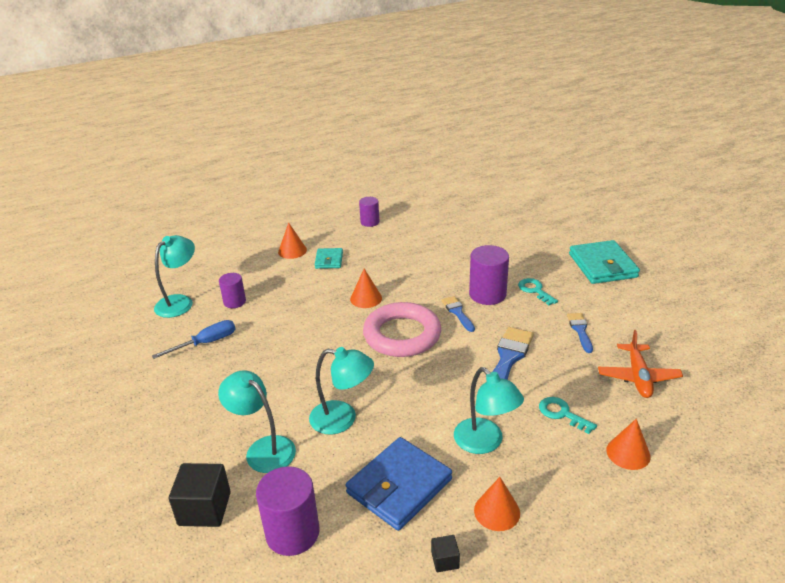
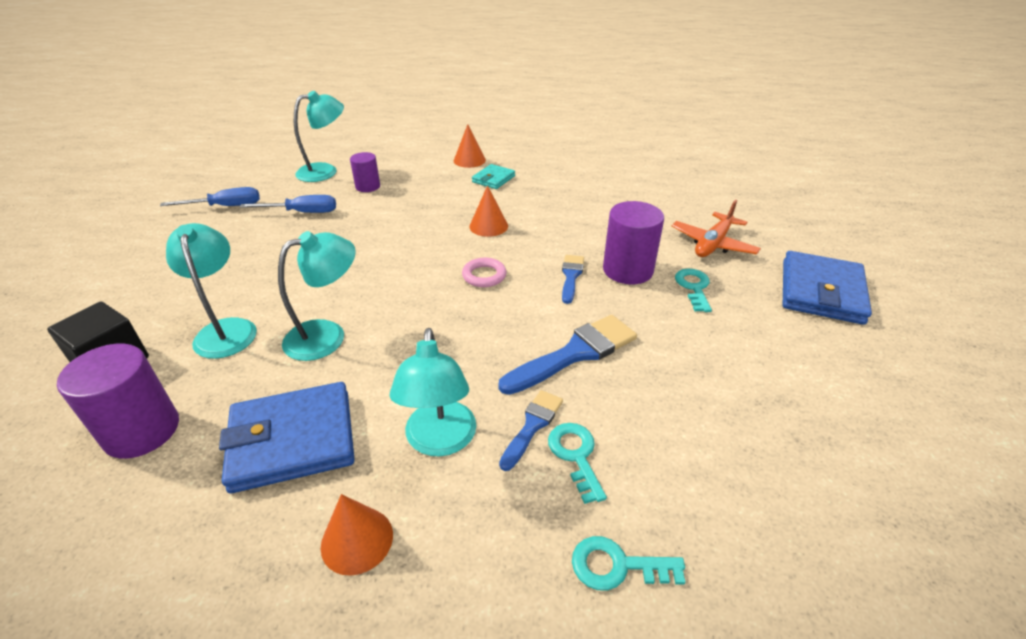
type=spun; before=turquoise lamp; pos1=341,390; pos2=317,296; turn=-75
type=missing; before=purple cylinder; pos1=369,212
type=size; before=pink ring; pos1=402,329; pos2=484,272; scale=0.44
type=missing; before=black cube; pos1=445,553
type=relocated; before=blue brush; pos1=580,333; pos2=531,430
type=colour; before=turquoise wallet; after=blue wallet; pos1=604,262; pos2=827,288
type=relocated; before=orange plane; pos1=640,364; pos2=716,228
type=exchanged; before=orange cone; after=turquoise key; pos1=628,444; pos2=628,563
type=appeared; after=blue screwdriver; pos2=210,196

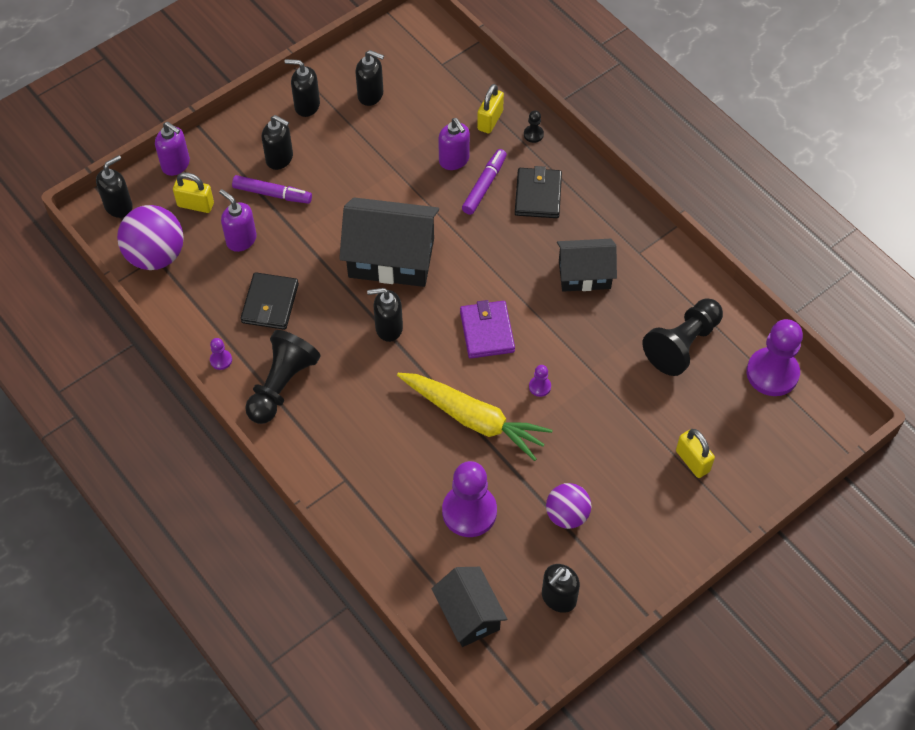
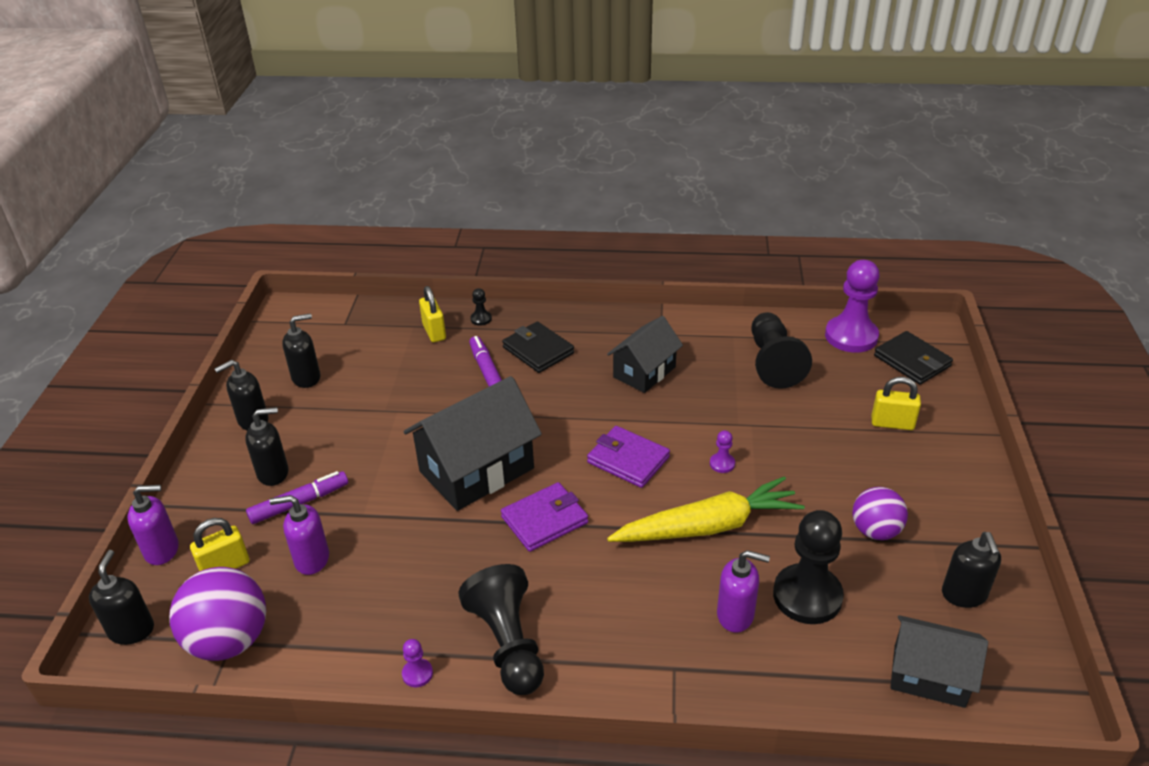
type=relocated; before=black wallet; pos1=270,301; pos2=913,357
type=exchanged; before=black soap dispenser; after=purple wallet; pos1=385,315; pos2=544,517
type=relocated; before=purple soap dispenser; pos1=454,144; pos2=743,591
type=colour; before=purple pawn; after=black pawn; pos1=469,499; pos2=808,567

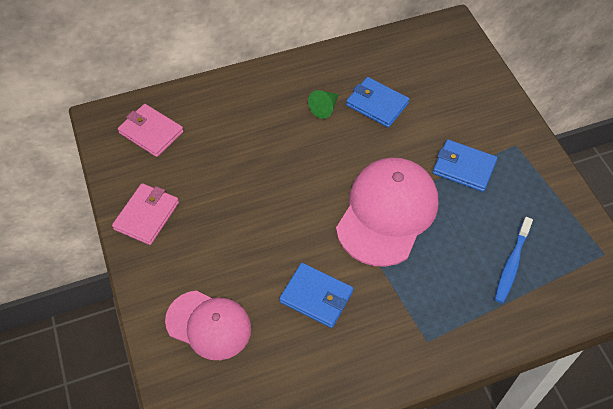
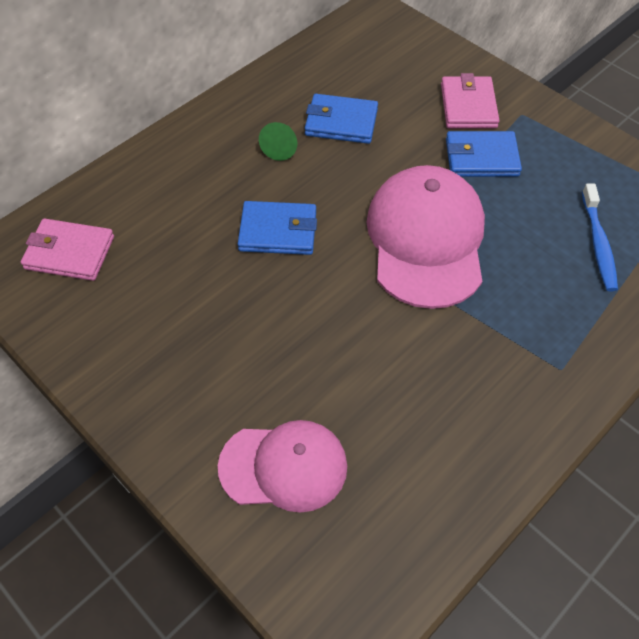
type=relocated; before=pink wallet; pos1=145,214; pos2=470,100
type=relocated; before=blue wallet; pos1=316,295; pos2=277,228

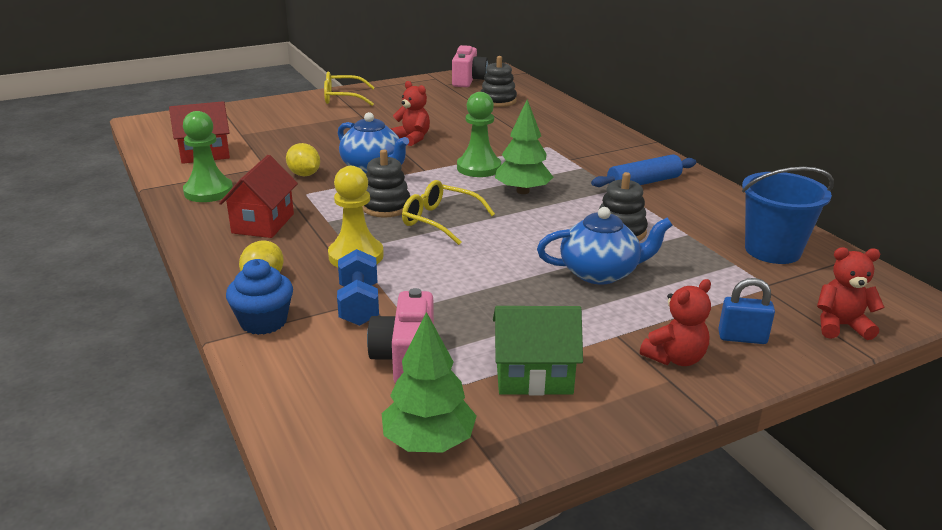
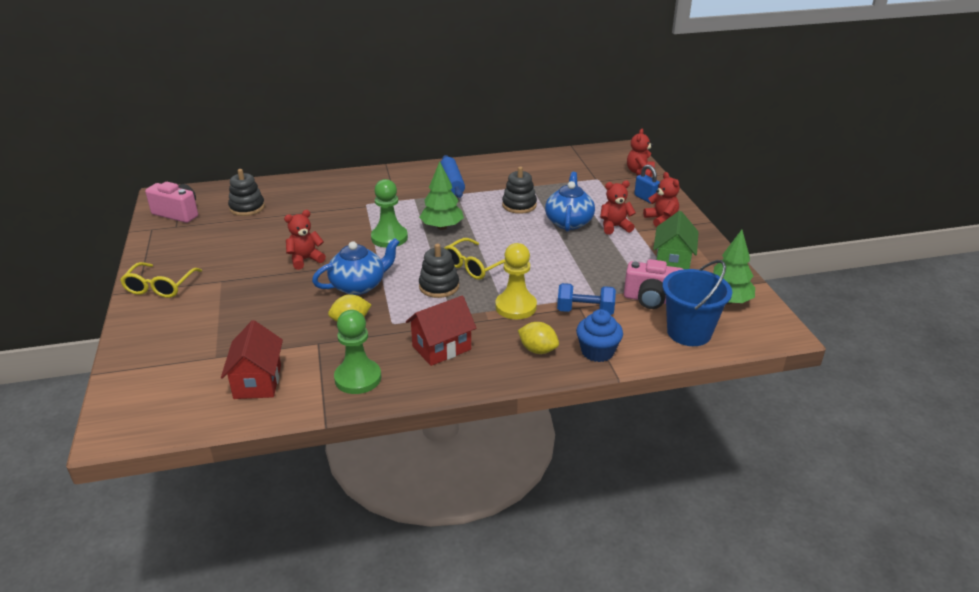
type=spun; before=red house; pos1=258,196; pos2=441,331; turn=-60
type=spun; before=blue padlock; pos1=746,311; pos2=647,184; turn=-60
type=relocated; before=blue bucket; pos1=788,215; pos2=697,303
type=appeared; after=red teddy bear; pos2=618,208

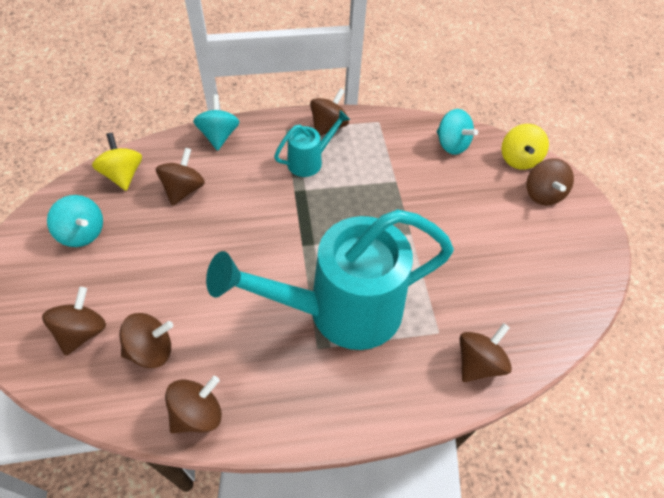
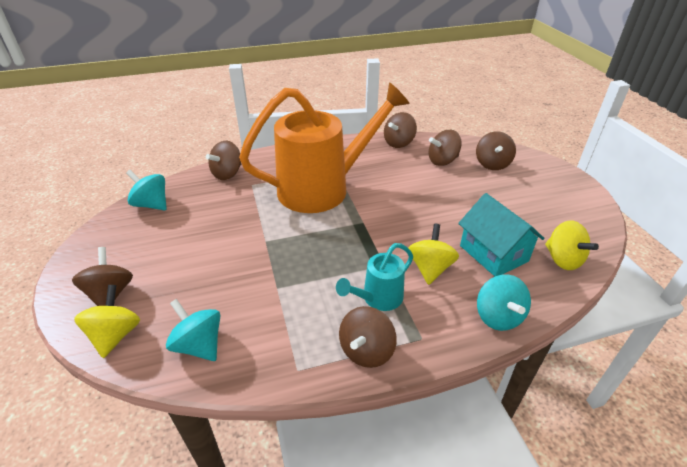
type=relocated; before=turquoise spinning top; pos1=75,221; pos2=146,190
type=exchanged; before=brown spinning top; after=turquoise house; pos1=180,177; pos2=501,234
type=colour; before=turquoise watering can; after=orange watering can; pos1=330,279; pos2=324,147
type=appeared; after=yellow spinning top; pos2=434,254

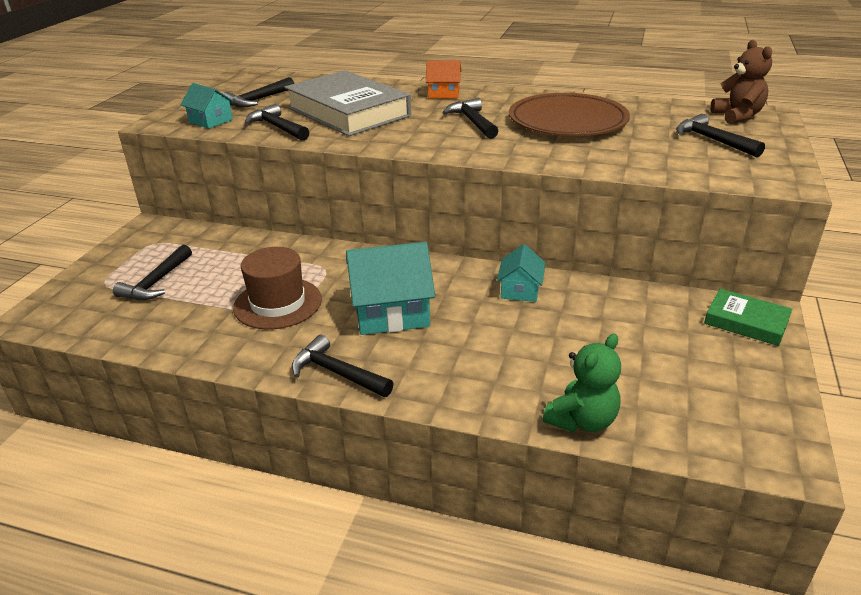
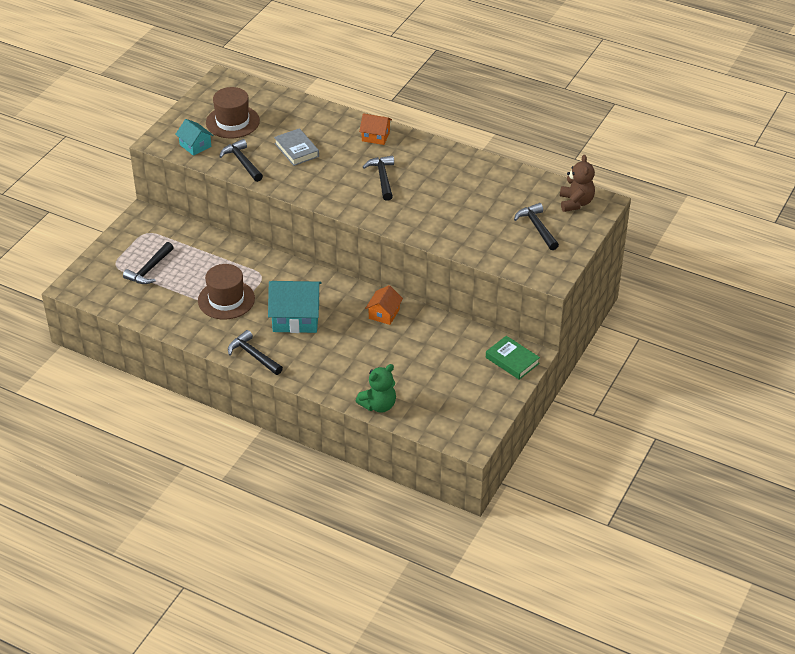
type=exchanged; before=black hammer; after=brown hat; pos1=258,92; pos2=233,112
type=size; before=grey book; pos1=347,103; pos2=296,147; scale=0.51
type=colour; before=turquoise house; after=orange house; pos1=521,273; pos2=384,305
type=missing; before=brown plate; pos1=569,114

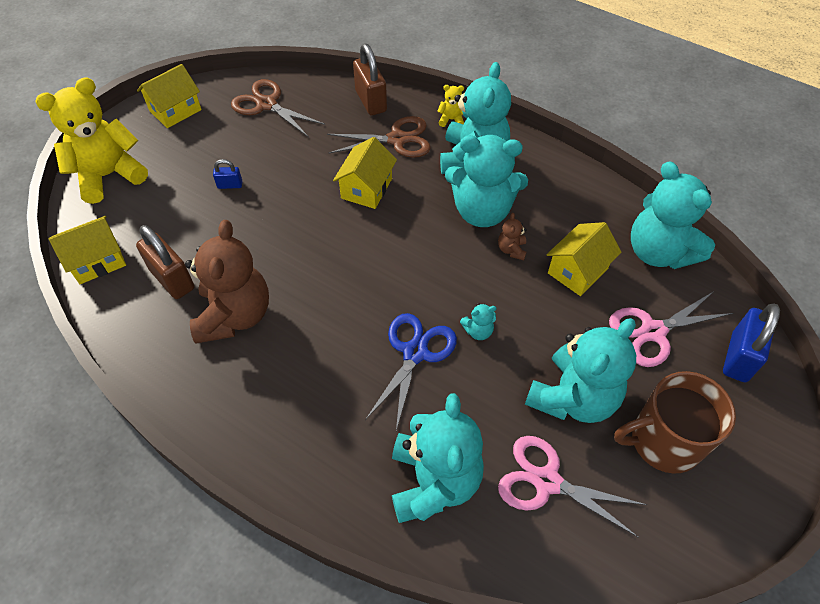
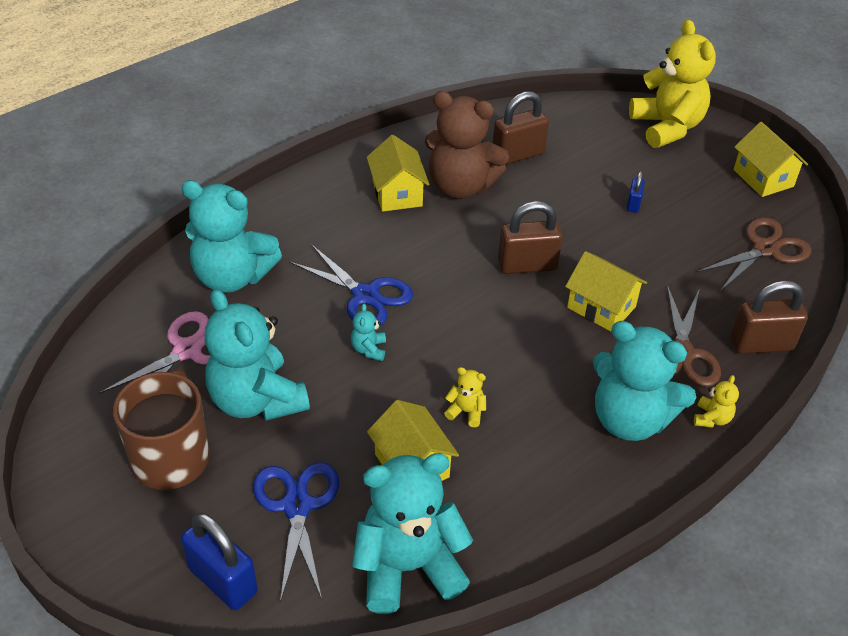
type=relocated; before=yellow house; pos1=87,250; pos2=398,173
type=missing; before=turquoise teddy bear; pos1=486,181
type=colour; before=brown teddy bear; after=yellow teddy bear; pos1=512,236; pos2=465,397
type=colour; before=pink scissors; after=blue scissors; pos1=671,329; pos2=296,532
type=appeared; after=brown padlock; pos2=530,237

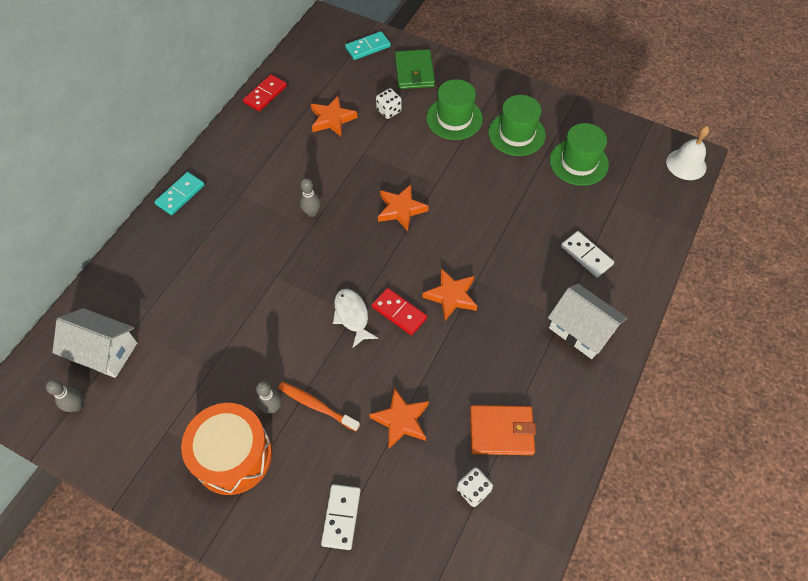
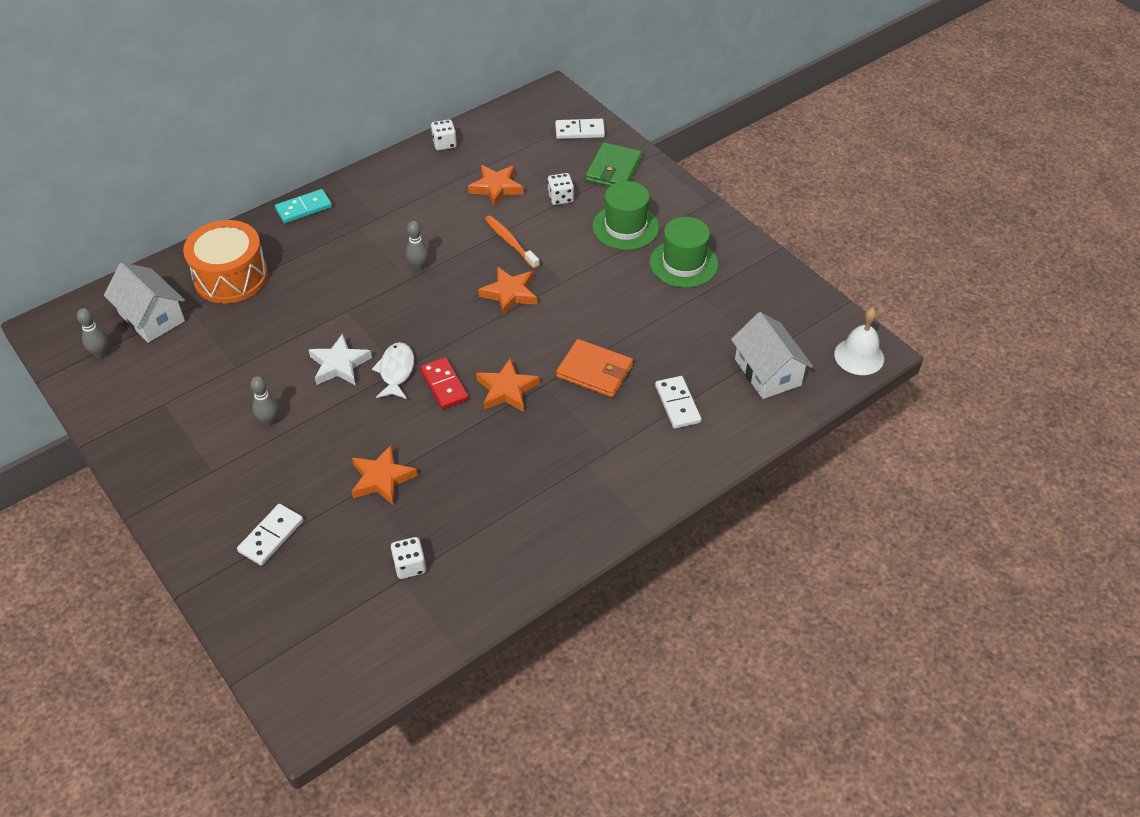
type=relocated; before=orange drum; pos1=226,449; pos2=225,262
type=exchanged; before=red domino; after=white dice; pos1=265,92; pos2=444,134
type=relocated; before=orange toothbrush; pos1=319,406; pos2=512,242
type=colour; before=turquoise domino; after=white domino; pos1=368,45; pos2=580,129
type=relocated; before=orange wallet; pos1=503,430; pos2=594,368
type=relocated; before=white house; pos1=587,321; pos2=772,355
type=missing; before=green hat; pos1=579,154
type=appeared; after=white star; pos2=340,359

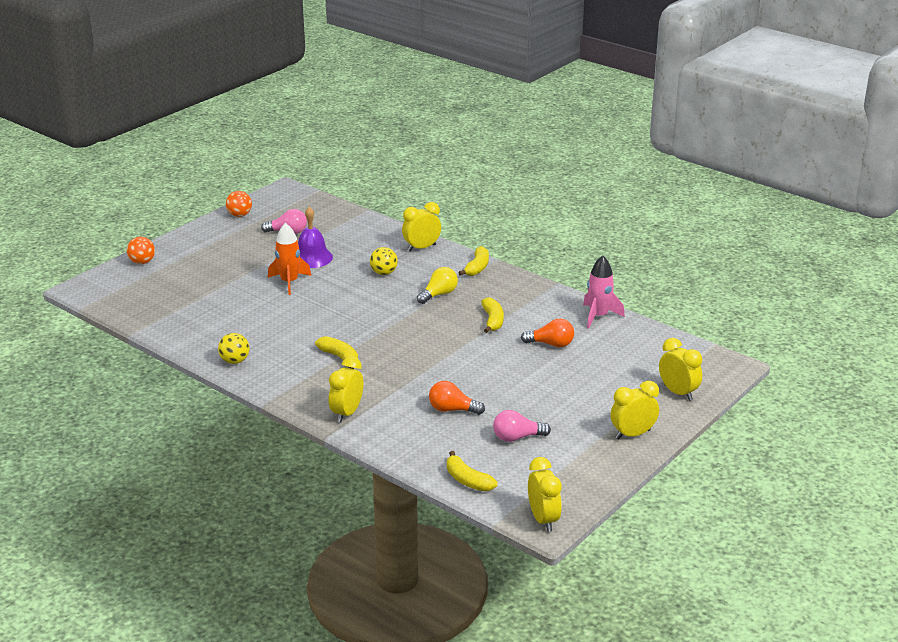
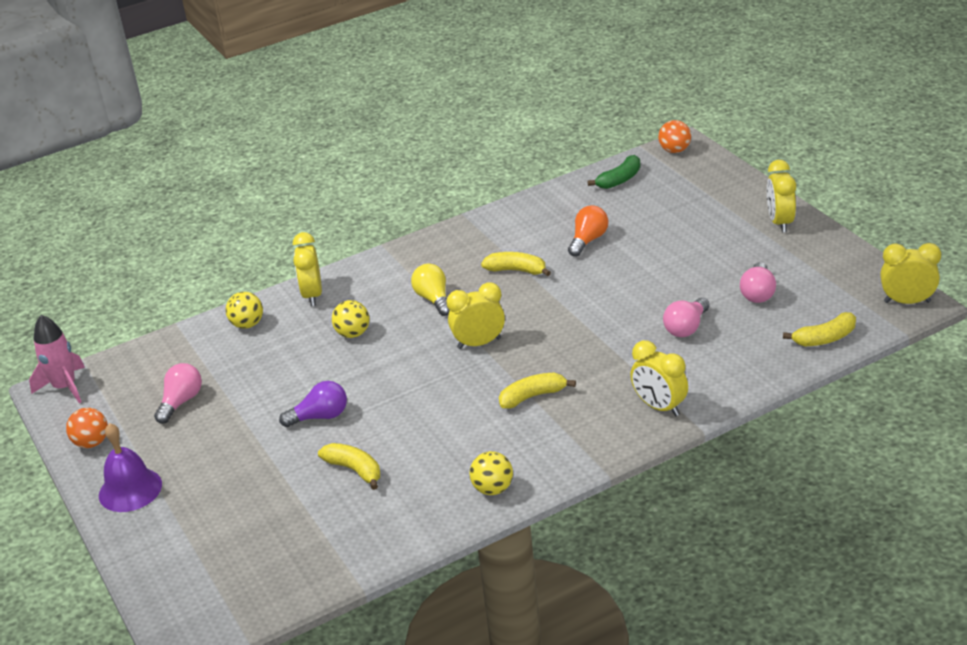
type=relocated; before=orange ball; pos1=141,250; pos2=674,136
type=exchanged; before=orange rocket; after=purple light bulb; pos1=289,259; pos2=313,404
type=relocated; before=purple bell; pos1=315,237; pos2=130,467
type=colour; before=orange light bulb; after=pink light bulb; pos1=457,398; pos2=686,317
type=relocated; before=yellow banana; pos1=473,261; pos2=349,466
type=relocated; before=pink rocket; pos1=604,292; pos2=57,359
type=relocated; before=yellow clock; pos1=680,369; pos2=475,315
type=appeared; after=yellow ball; pos2=244,310
type=appeared; after=green banana; pos2=613,172

